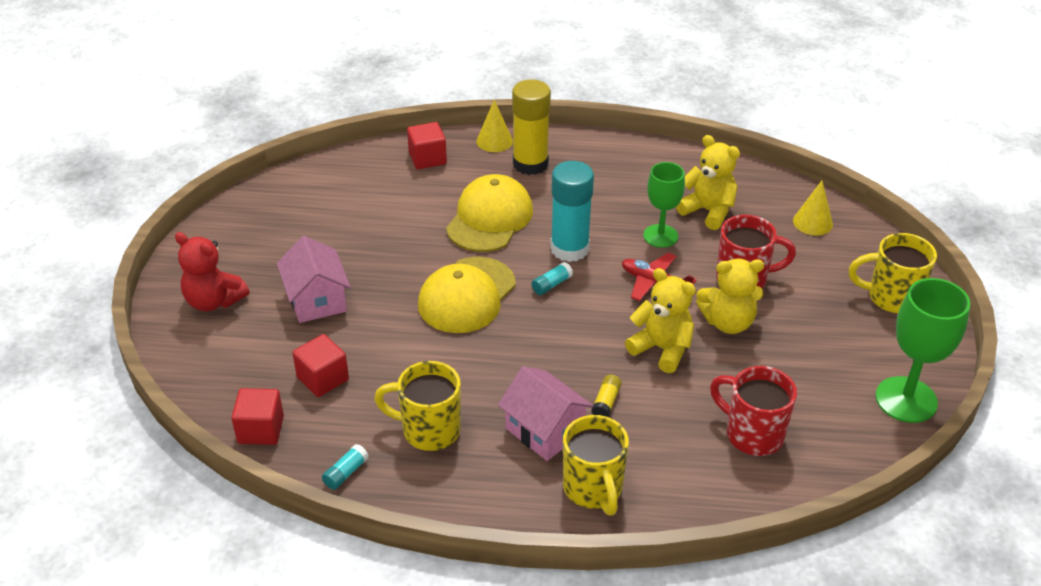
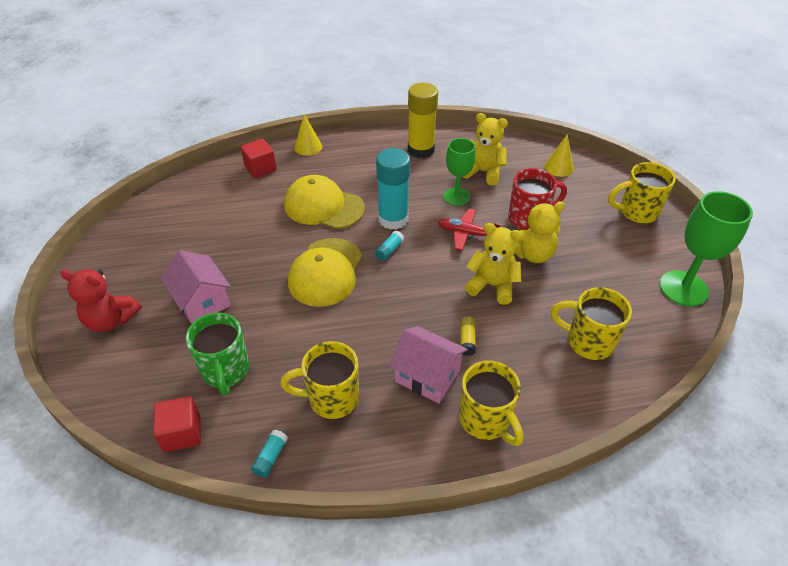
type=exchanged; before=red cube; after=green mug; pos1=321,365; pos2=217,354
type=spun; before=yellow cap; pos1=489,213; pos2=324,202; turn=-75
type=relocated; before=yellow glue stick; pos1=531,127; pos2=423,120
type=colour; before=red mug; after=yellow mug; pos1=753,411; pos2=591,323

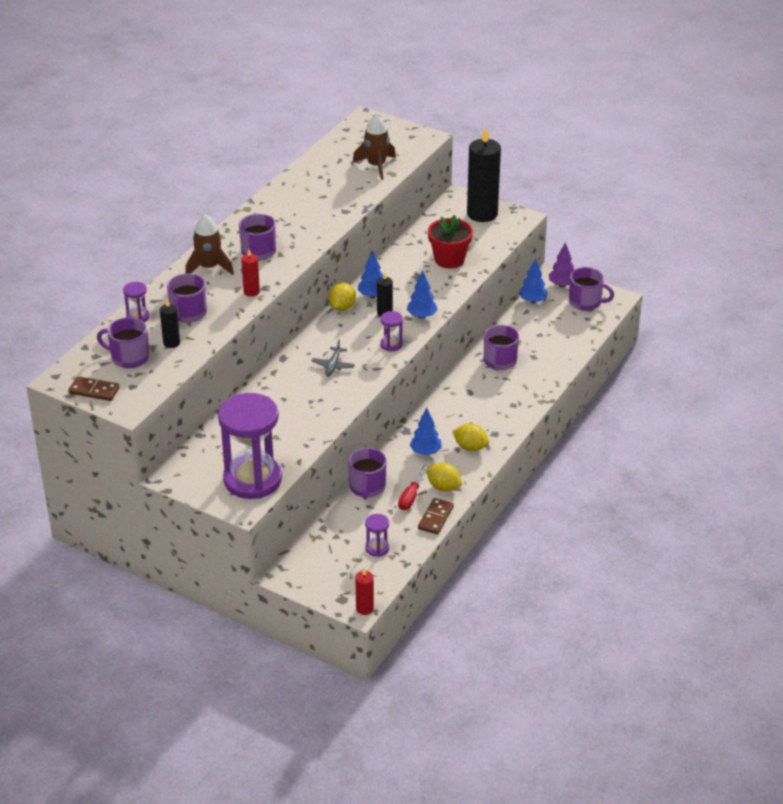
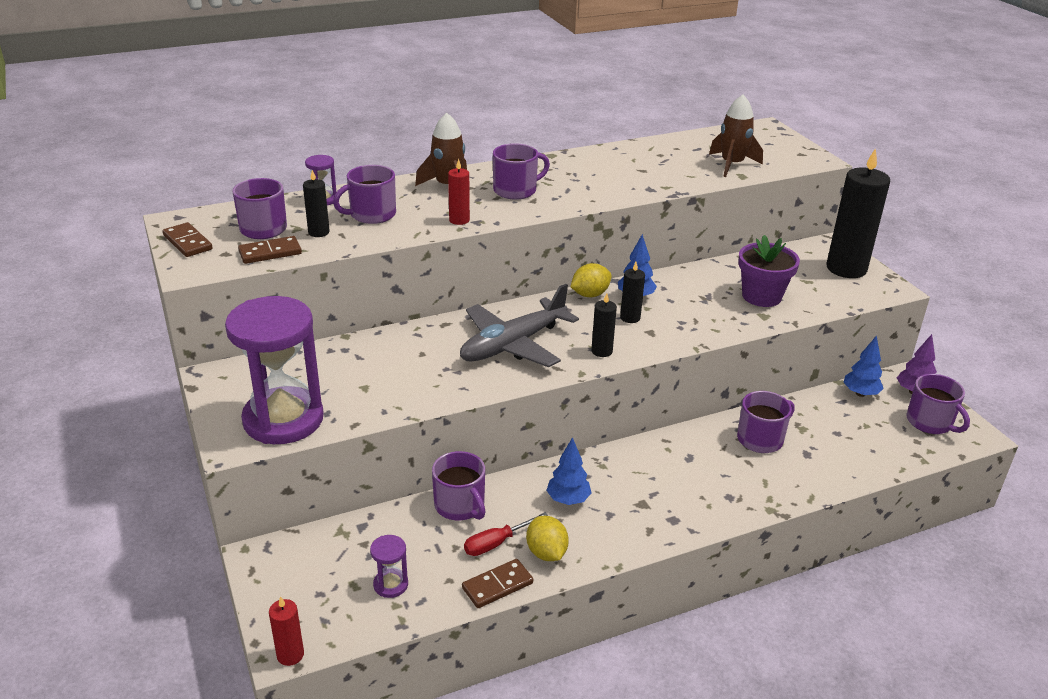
type=size; before=grey plane; pos1=333,358; pos2=519,325; scale=2.24
type=spun; before=purple mug; pos1=367,474; pos2=458,485; turn=-75
type=exchanged; before=purple hourglass; after=black candle; pos1=391,331; pos2=604,325
type=missing; before=blue tree; pos1=422,294
type=colour; before=red flower pot; after=purple flower pot; pos1=450,241; pos2=769,271
type=missing; before=yellow lemon; pos1=470,437
type=appeared; after=brown domino; pos2=270,250

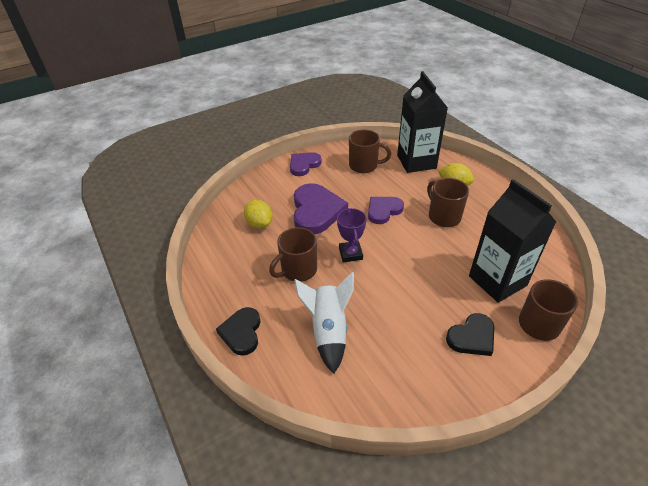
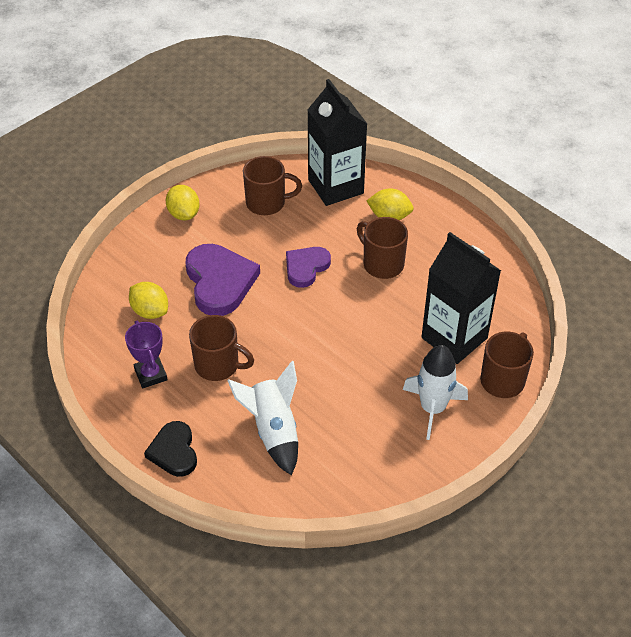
type=spun; before=brown mug; pos1=293,254; pos2=221,348; turn=-105
type=exchanged; before=purple heart; after=yellow lemon; pos1=306,164; pos2=182,202
type=relocated; before=purple trophy; pos1=352,235; pos2=146,354
type=exchanged; before=black heart; after=white rocket; pos1=470,334; pos2=435,392

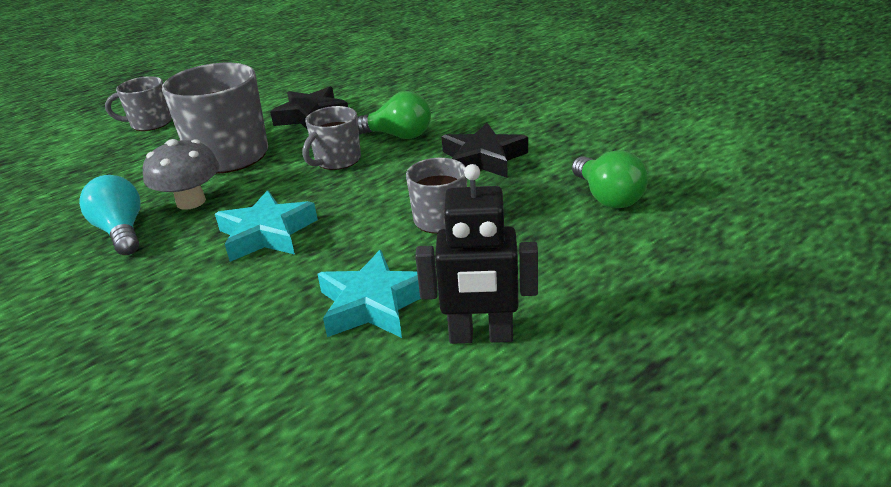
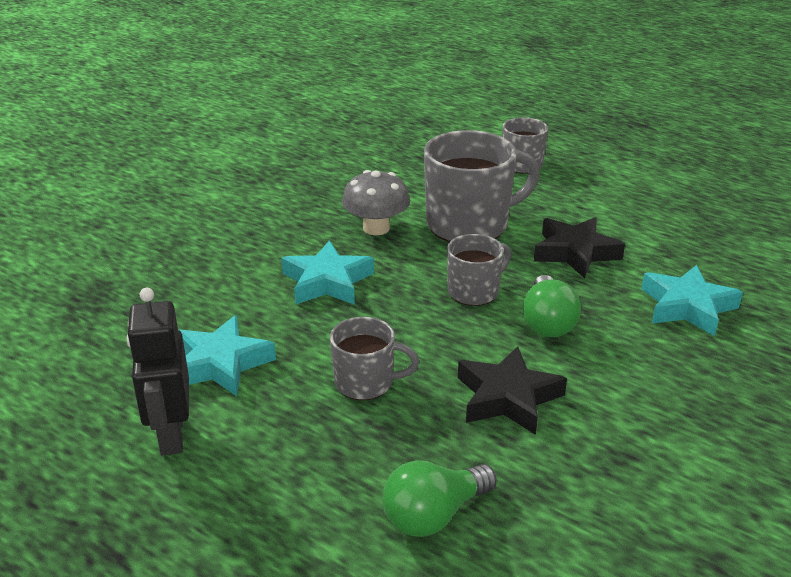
type=missing; before=turquoise light bulb; pos1=109,215
type=spun; before=grey mug; pos1=332,138; pos2=479,270; turn=120
type=appeared; after=turquoise star; pos2=692,300

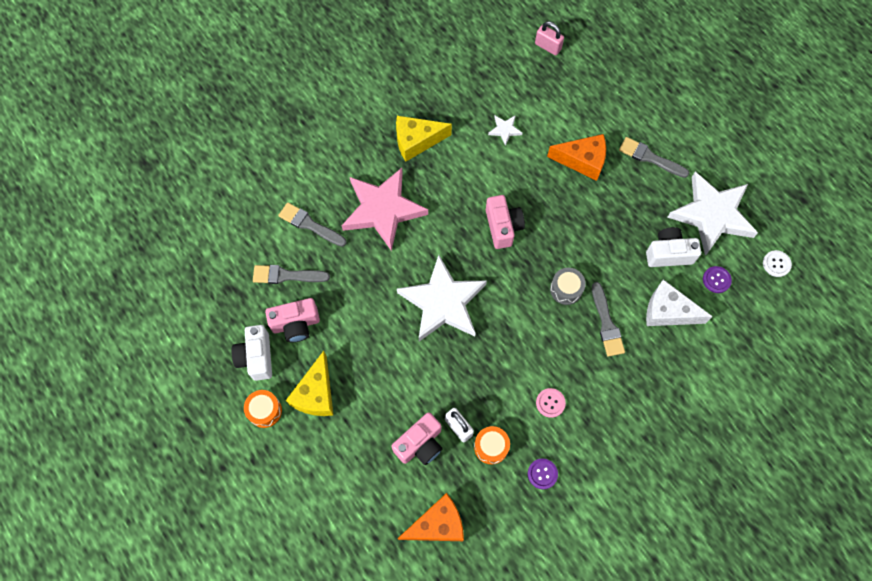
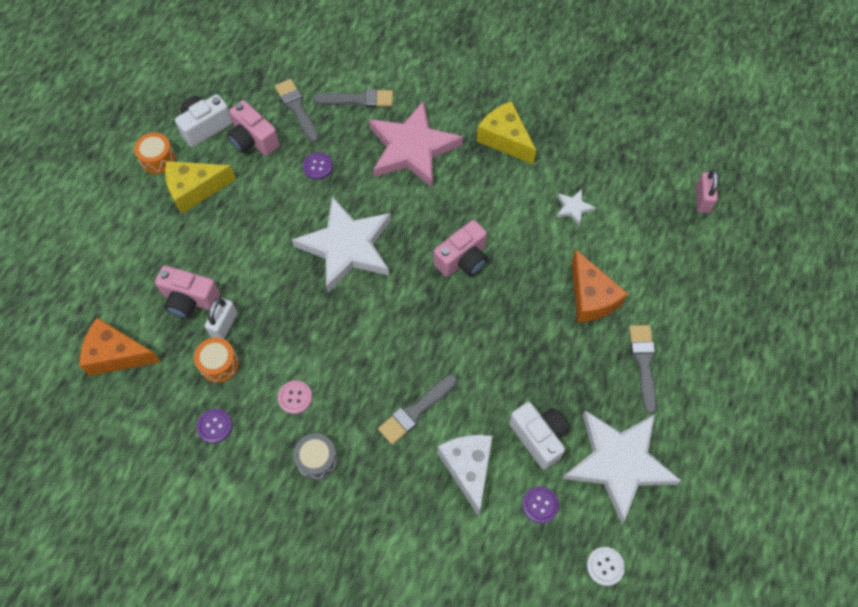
type=spun; before=grey brush; pos1=312,224; pos2=353,98; turn=90
type=spun; before=orange cheese; pos1=431,517; pos2=120,347; turn=150
type=relocated; before=grey drum; pos1=568,286; pos2=315,456
type=appeared; after=purple button; pos2=317,166

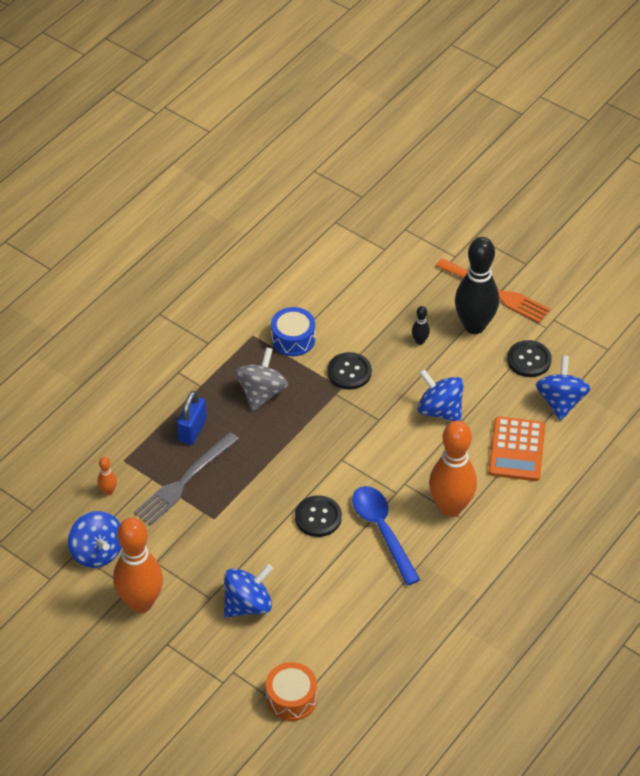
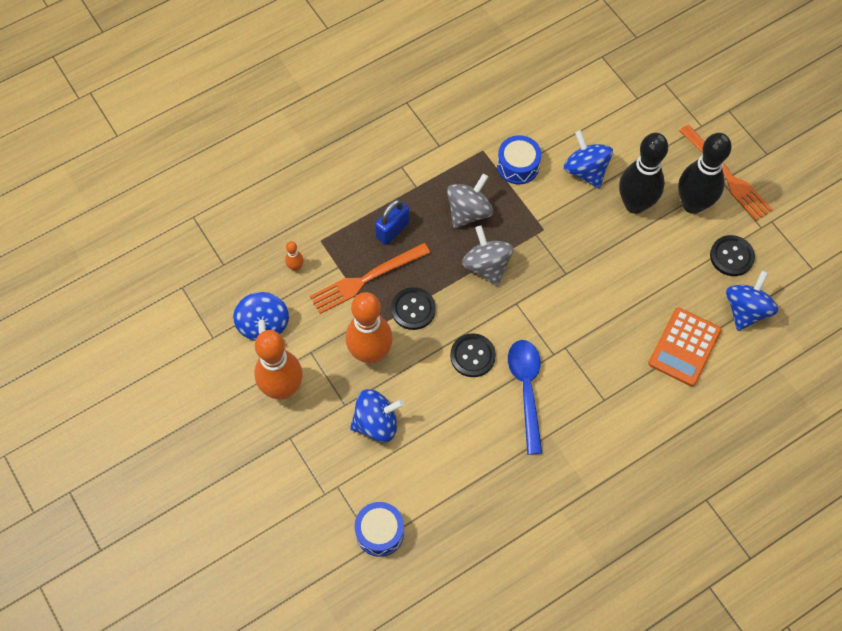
type=colour; before=grey fork; after=orange fork; pos1=186,479; pos2=370,278
type=colour; before=orange drum; after=blue drum; pos1=291,691; pos2=379,529
type=relocated; before=black button; pos1=349,371; pos2=413,308
type=size; before=black bowling pin; pos1=421,325; pos2=643,173; scale=2.44
type=relocated; before=blue spinning top; pos1=441,395; pos2=588,159
type=relocated; before=orange bowling pin; pos1=453,469; pos2=369,328
type=appeared; after=grey spinning top; pos2=487,256

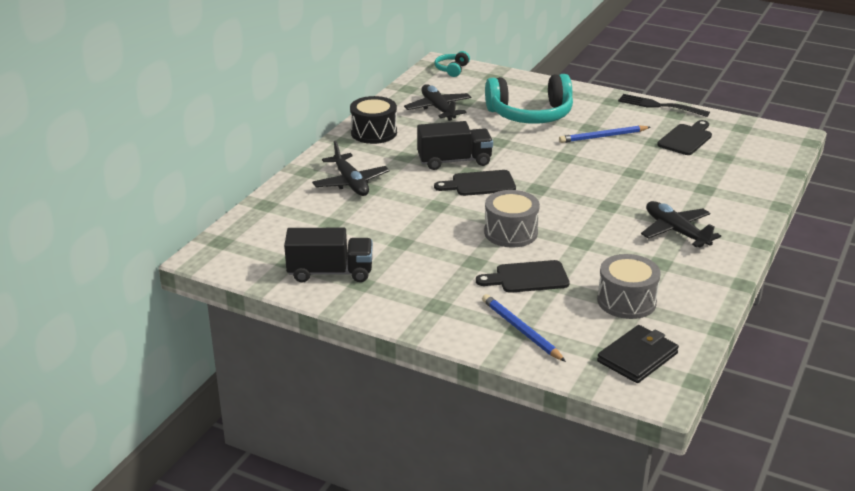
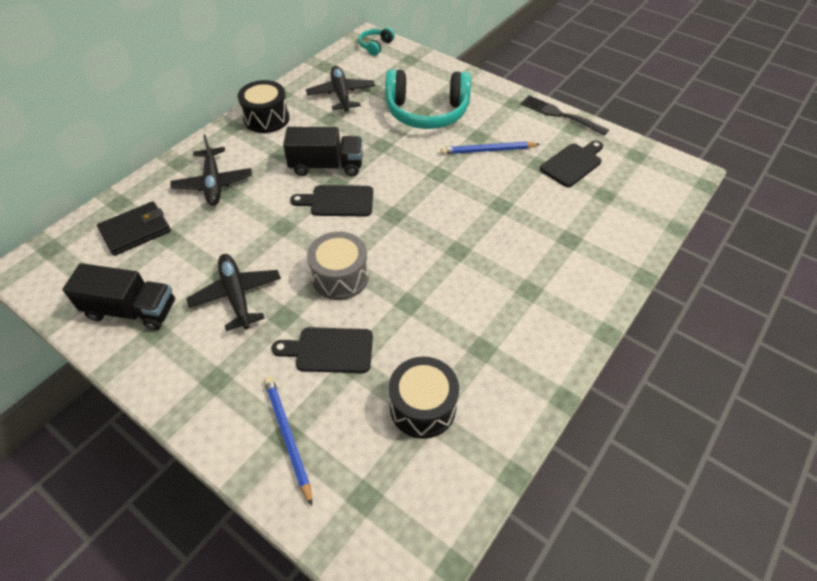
type=colour; before=grey drum; after=black drum; pos1=629,286; pos2=424,398
type=relocated; before=black wallet; pos1=638,354; pos2=134,228
type=relocated; before=black plane; pos1=681,224; pos2=233,292

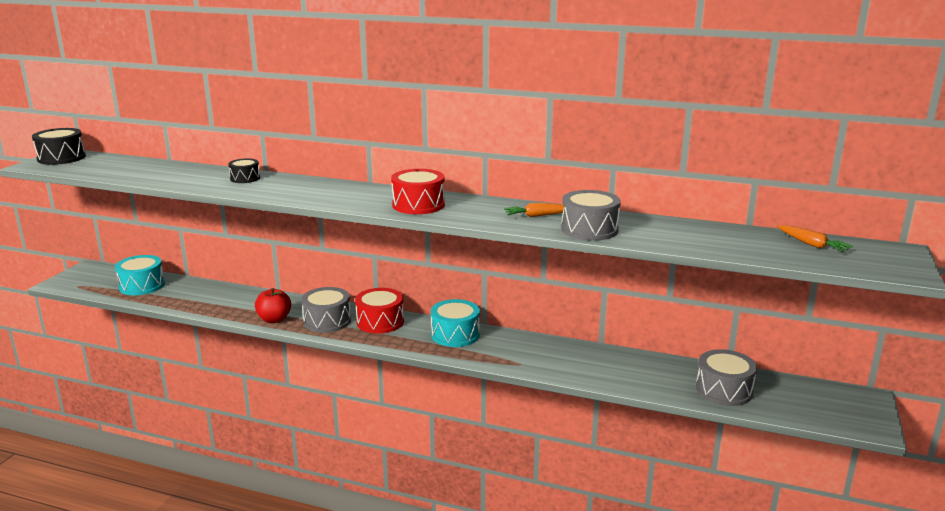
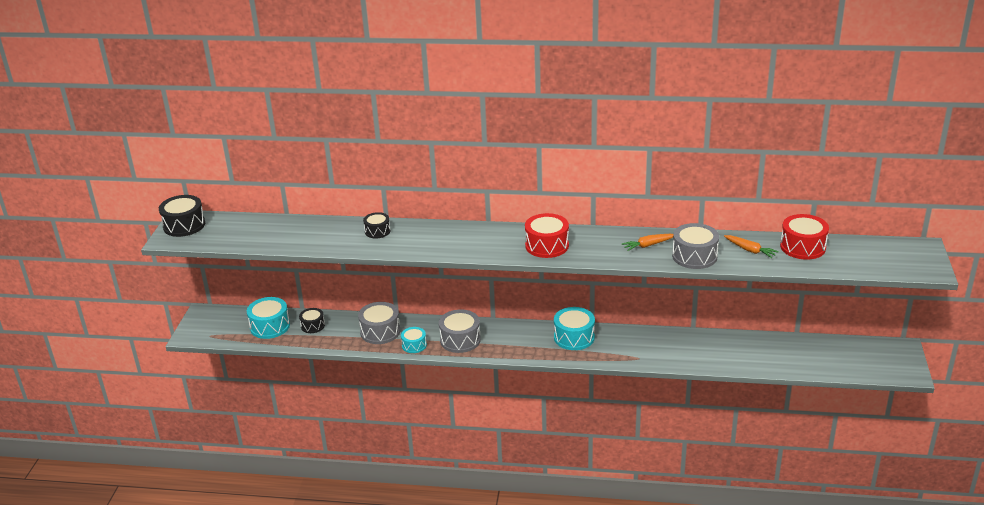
type=exchanged; before=red apple; after=turquoise drum; pos1=273,305; pos2=414,340
type=relocated; before=red drum; pos1=379,311; pos2=804,237
type=relocated; before=grey drum; pos1=726,377; pos2=379,323
type=relocated; before=orange carrot; pos1=815,238; pos2=751,246
type=appeared; after=black drum; pos2=312,320

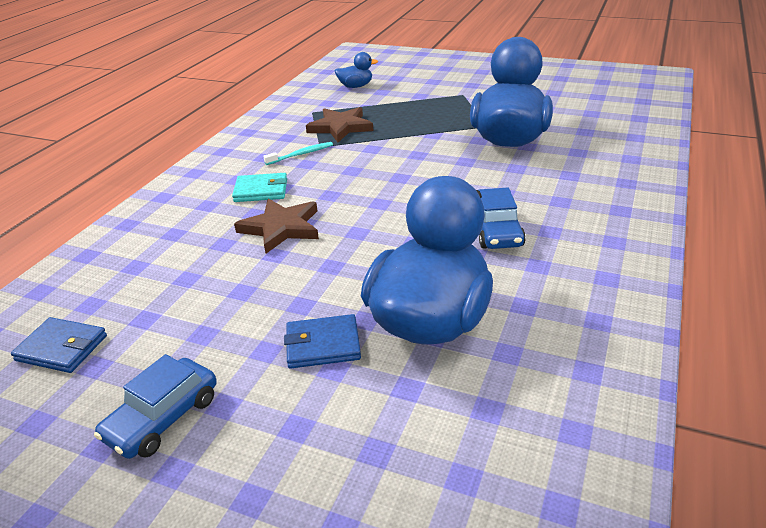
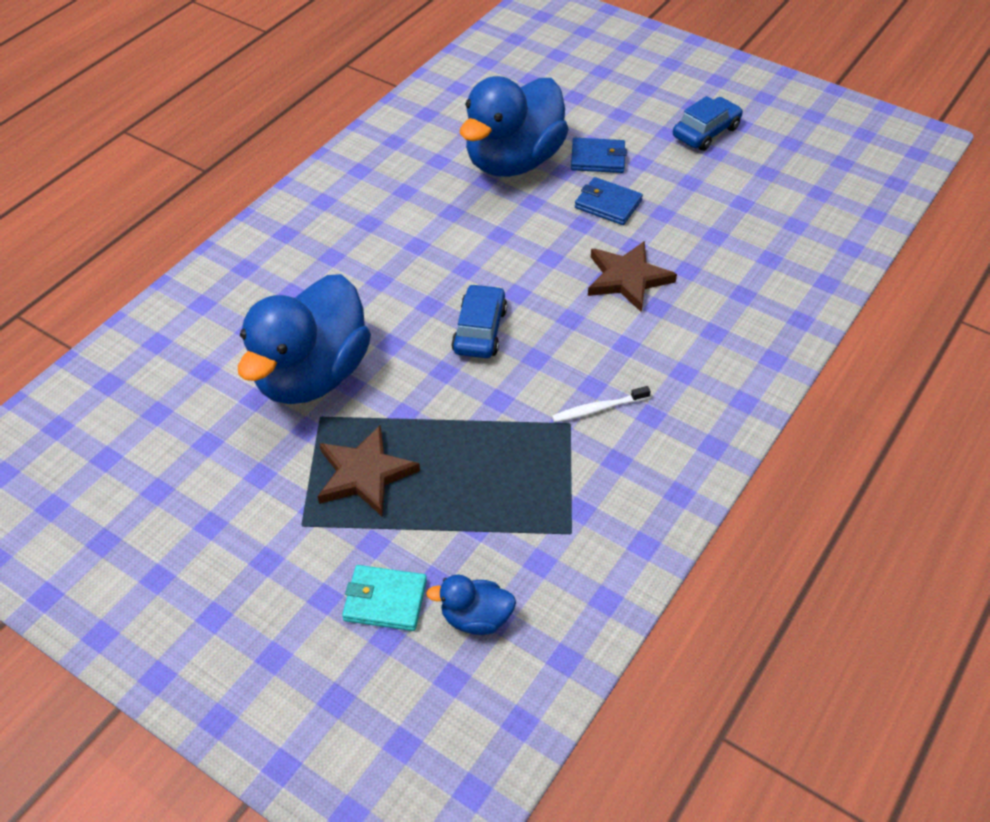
type=relocated; before=blue wallet; pos1=59,345; pos2=609,201
type=relocated; before=turquoise wallet; pos1=259,187; pos2=384,598
type=colour; before=turquoise toothbrush; after=white toothbrush; pos1=298,153; pos2=601,404
type=relocated; before=brown star; pos1=339,124; pos2=369,470
type=relocated; before=blue car; pos1=502,218; pos2=479,321

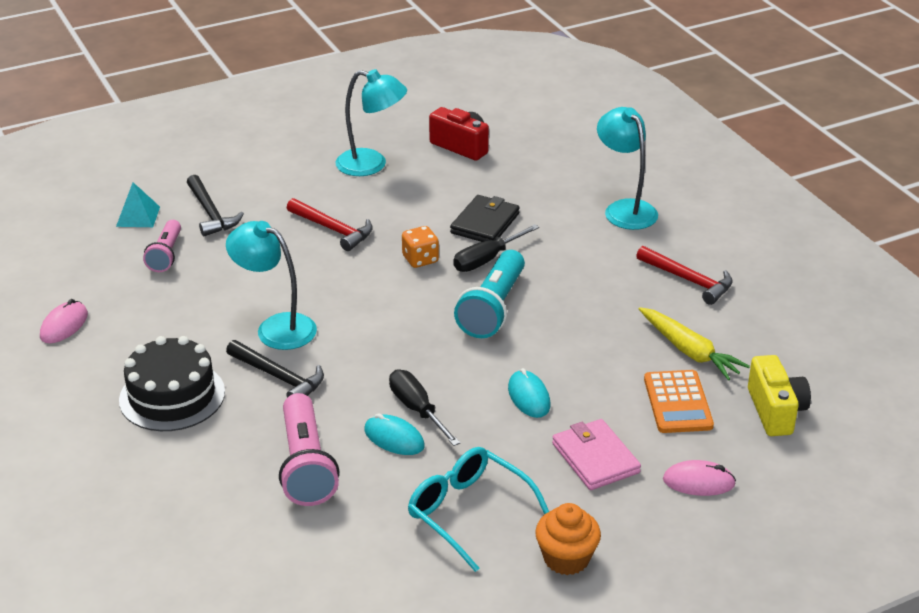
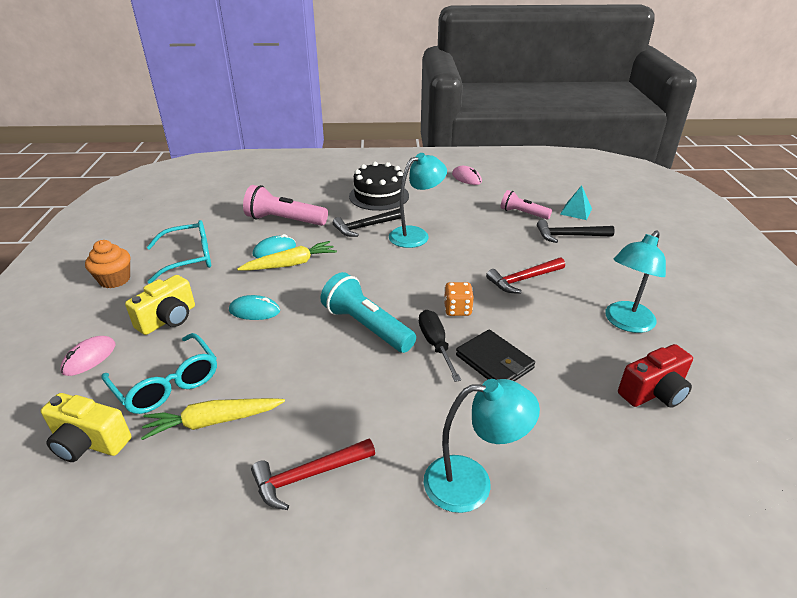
type=exchanged; before=black screwdriver; after=yellow carrot; pos1=424,407; pos2=287,256
type=exchanged; before=pink wallet; after=yellow camera; pos1=596,454; pos2=160,305
type=exchanged; before=orange calculator; after=turquoise glasses; pos1=679,401; pos2=159,373

